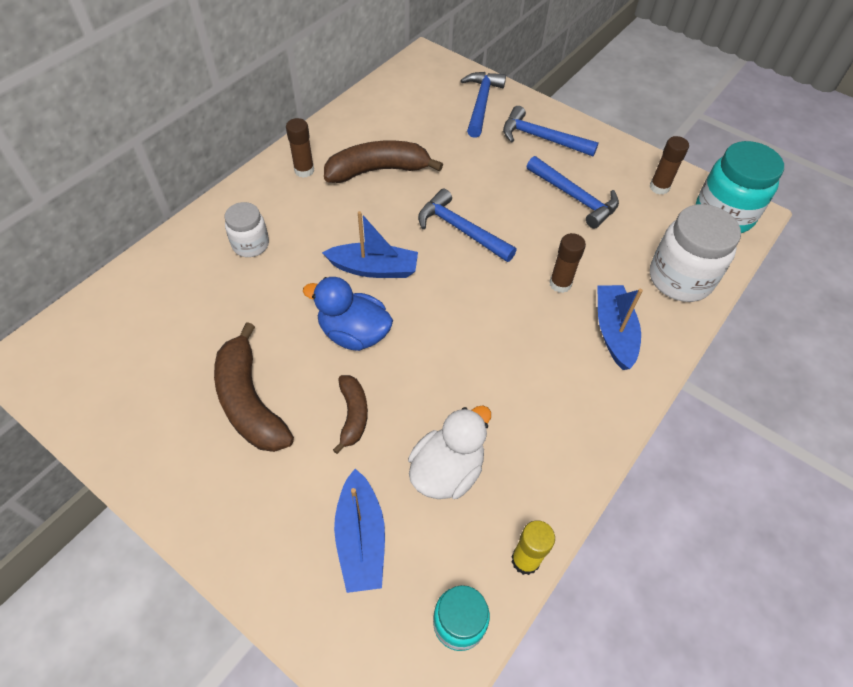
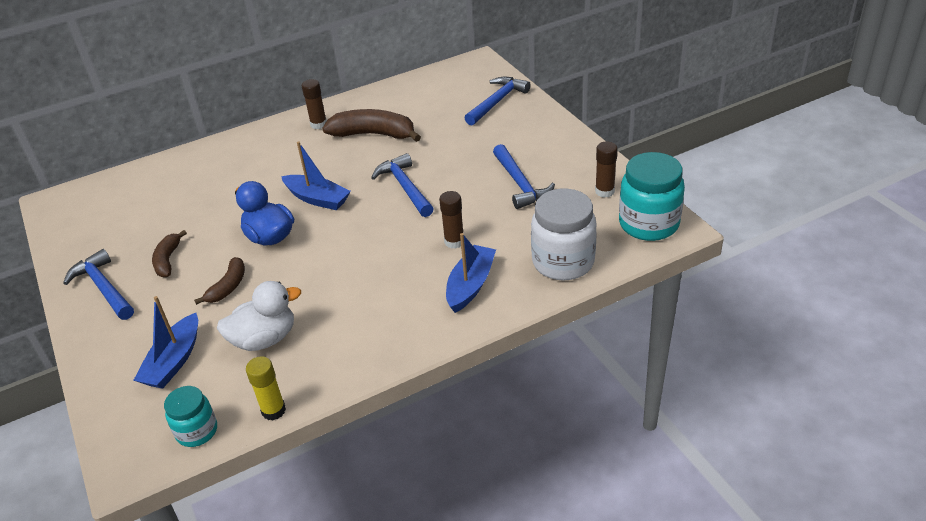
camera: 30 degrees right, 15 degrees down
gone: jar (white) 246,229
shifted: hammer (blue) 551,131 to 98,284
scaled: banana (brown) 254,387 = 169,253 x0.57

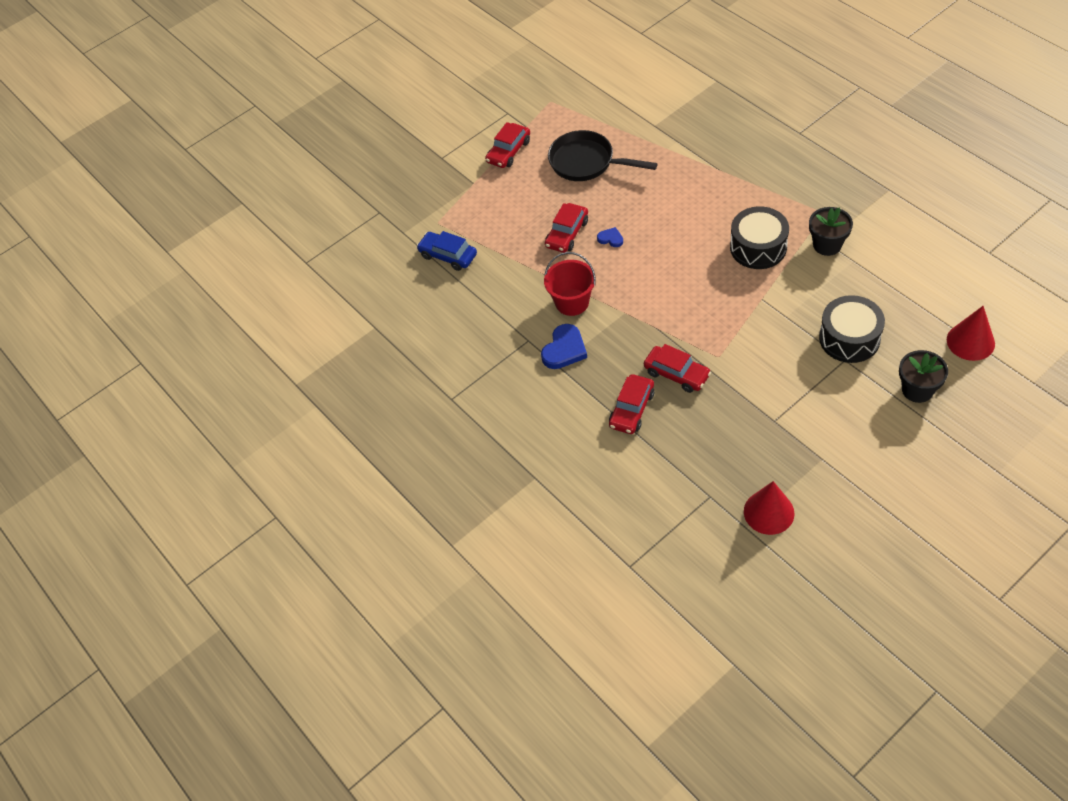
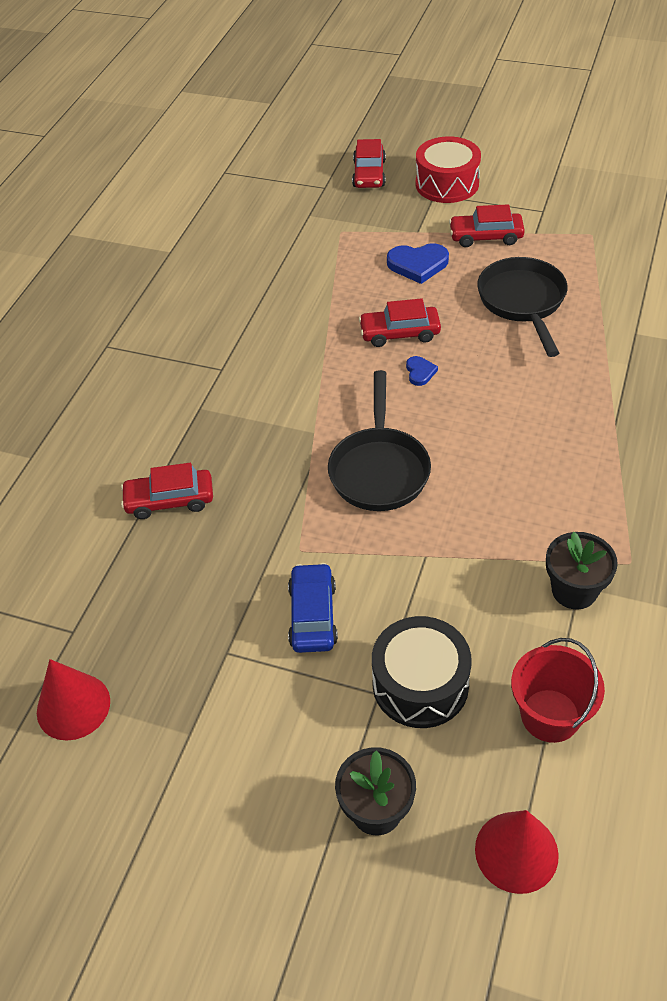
camera: 55 degrees right, 5 degrees down
gone: drum (black) 759,237
new: drum (red) 448,169; pan (black) 379,440
shifted: car (blue) 447,251 to 313,608; bucket (red) 570,284 to 558,690; heart (blue) 564,346 to 418,263; car (red) 677,368 to 369,163

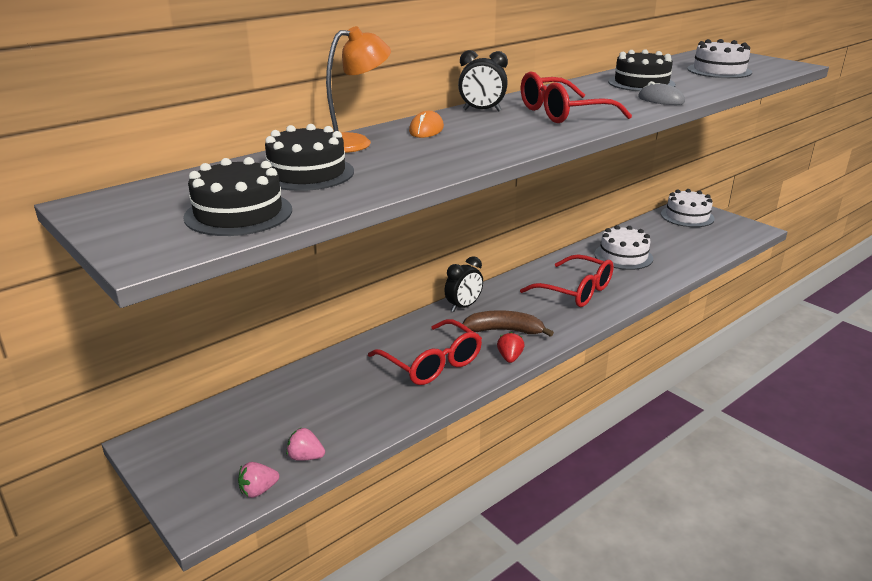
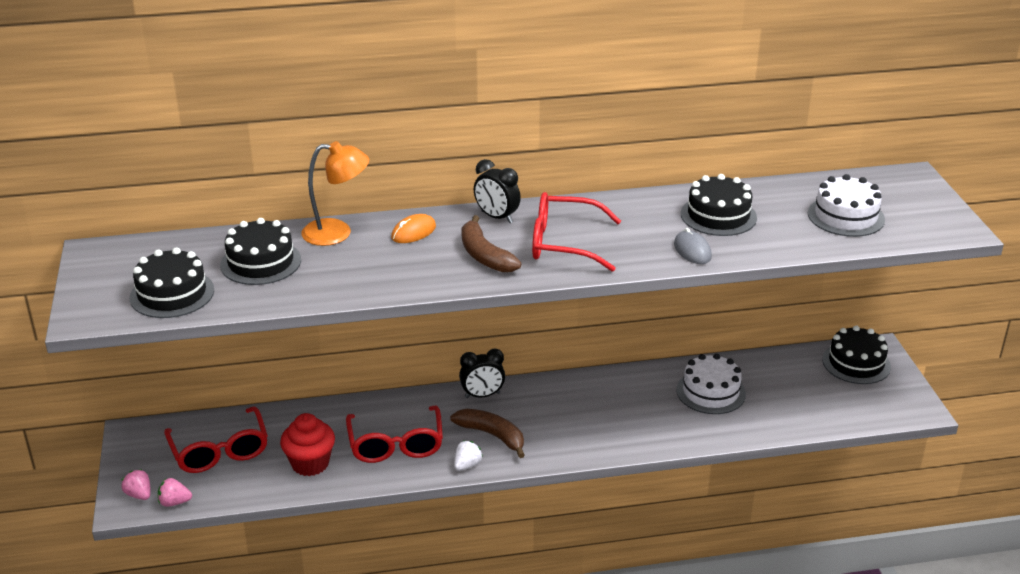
camera: 30 degrees right, 5 degrees up
new: banana (brown) 491,244; cupcake (red) 307,444
shifted: glasses (red) 567,280 to 216,439; strawberry (pink) 305,444 to 136,484
repainted: cake (white) 688,208 to cake (black) 856,355; strawberry (red) 510,347 to strawberry (white) 468,456

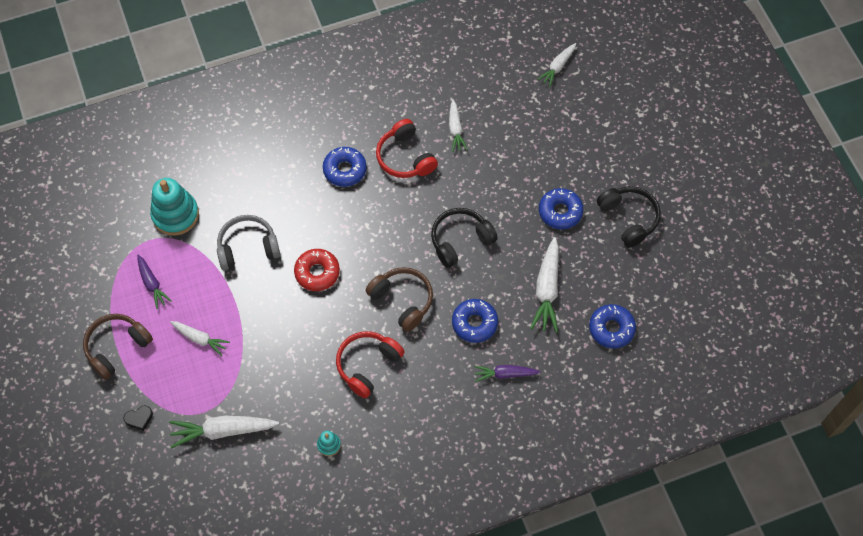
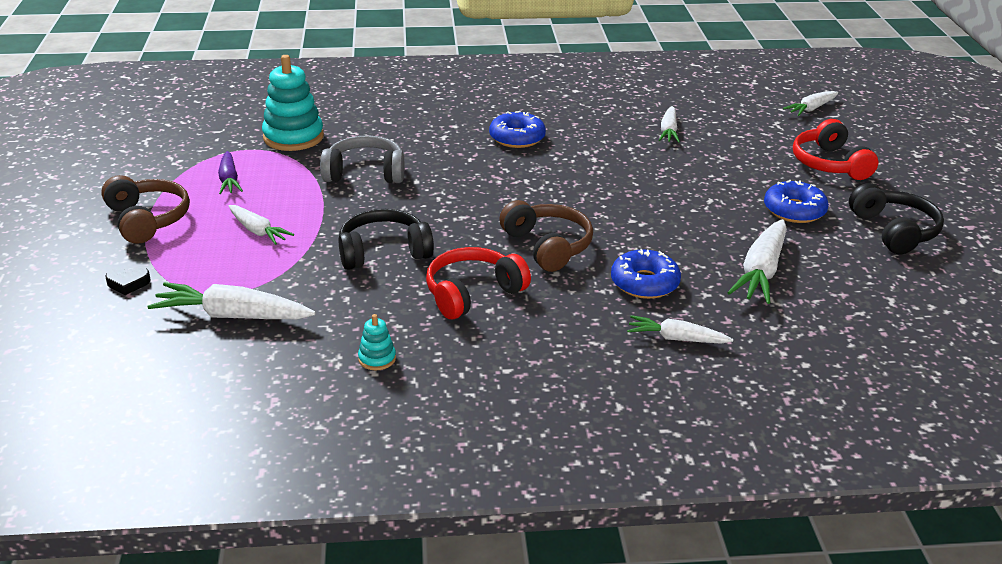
camera: 15 degrees right, 30 degrees down
gone: donut (red) 317,270; donut (blue) 612,326
shifted: headphones (red) 407,148 to 835,149; headphones (black) 464,238 to 386,239
repainted: carrot (purple) 507,373 to carrot (white) 680,329
rotated: headphones (brown) 118,347 = 145,209 90 degrees clockwise

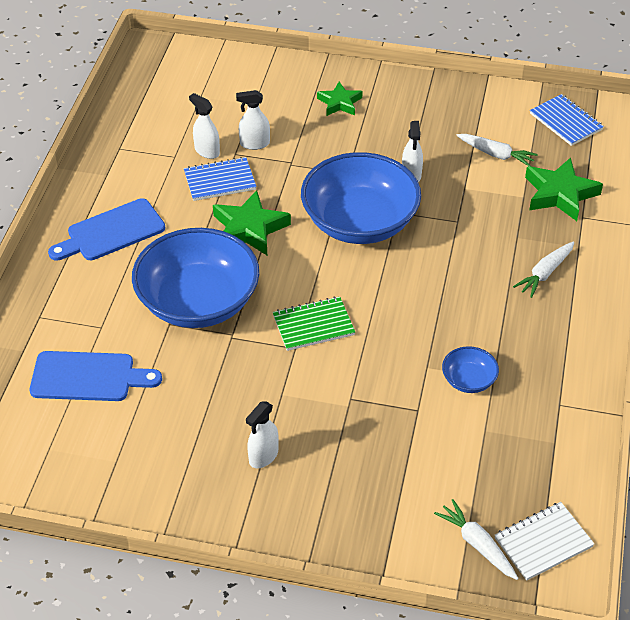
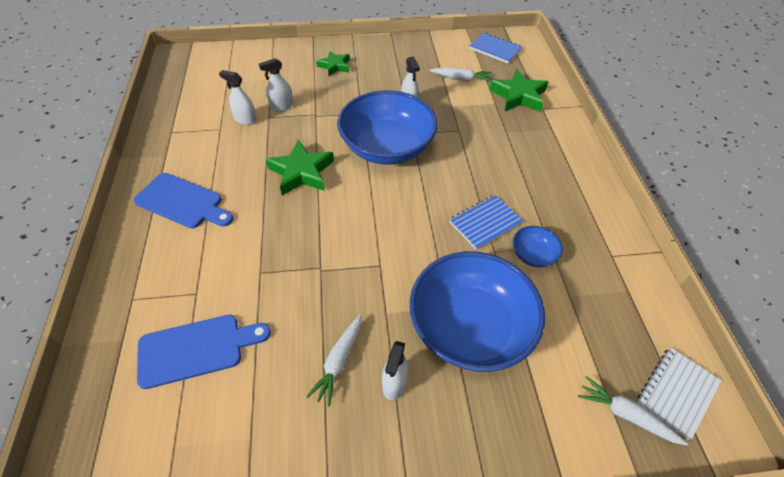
camera: 20 degrees left, 5 degrees up
gone: notebook (green) 314,323
shifted: notebook (blue) 220,179 to 486,222; bowl (blue) 195,278 to 477,311; carrot (white) 543,269 to 334,360
rotated: cutting board (blue) 106,229 = 183,200 105 degrees counterclockwise

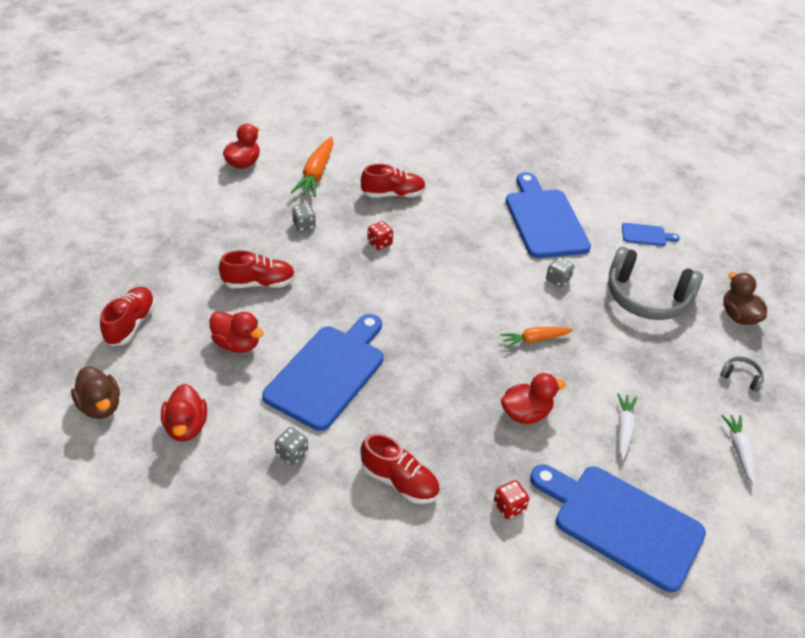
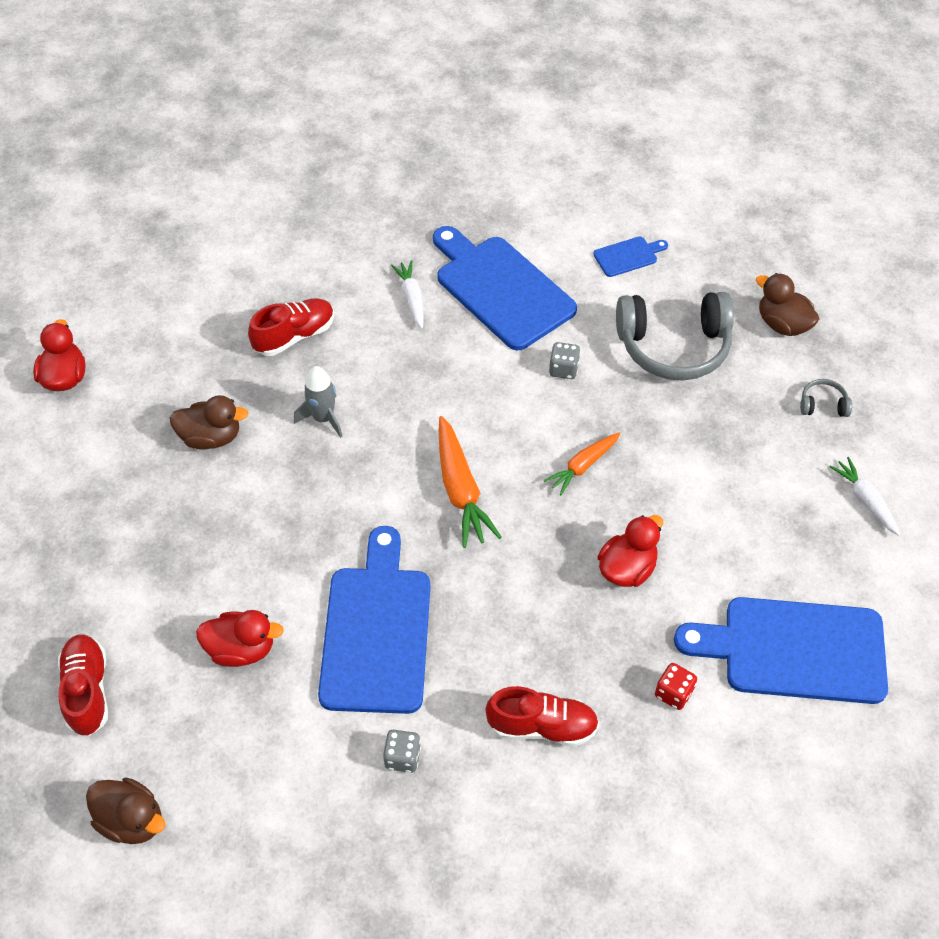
camera: 25 degrees left, 10 degrees up
gone: shoe (red) 257,269; duck (red) 184,413
shifted: carrot (orange) 312,167 to 470,482; carrot (white) 627,426 to 407,294
swapped: dice (grey) 304,218 to duck (brown) 209,422; dice (red) 380,235 to rocket (grey) 318,402

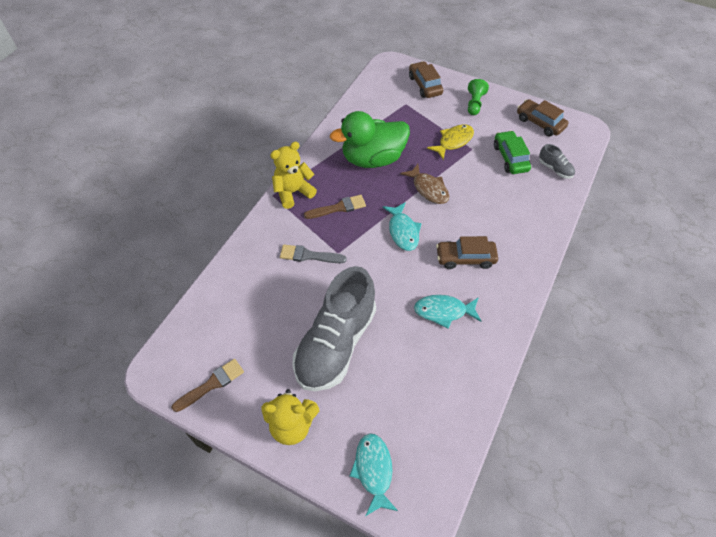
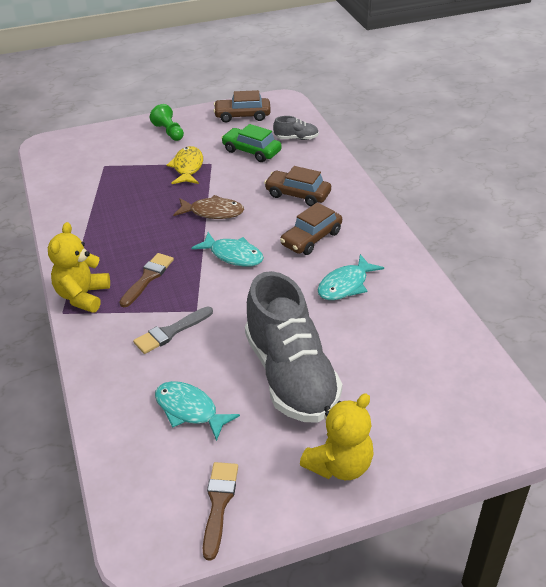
camera: 45 degrees left, 15 degrees down
gone: duck (green) 370,139
shifted: car (brown) 426,79 to 297,186; fish (turquoise) 373,474 to 197,411

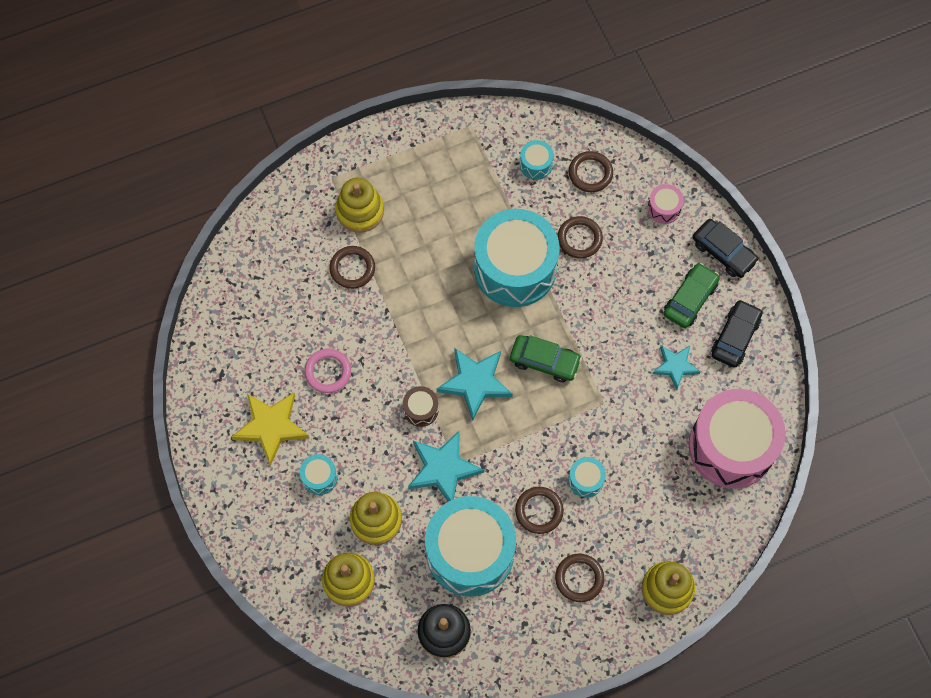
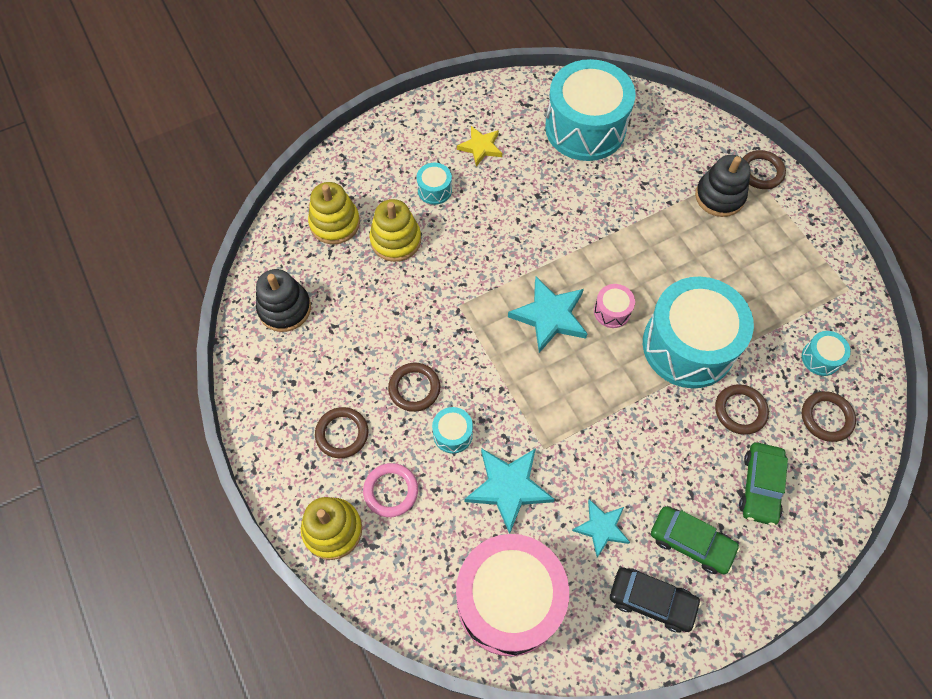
camera: 85 degrees right, 5 degrees down
gone: car (black) 726,248; drum (brown) 421,406
shifted: drum (pink) 665,204 to 614,306; ring (brown) 352,267 to 764,169; car (green) 546,358 to 763,484; ring (pink) 327,370 to 390,490; star (turquoise) 446,466 to 510,491; drum (turquoise) 470,546 to 590,110
repainted: stacking toy (yellow) 359,205 to stacking toy (black) 723,186
scaled: star (yellow) 270,429 = 479,146 x0.63

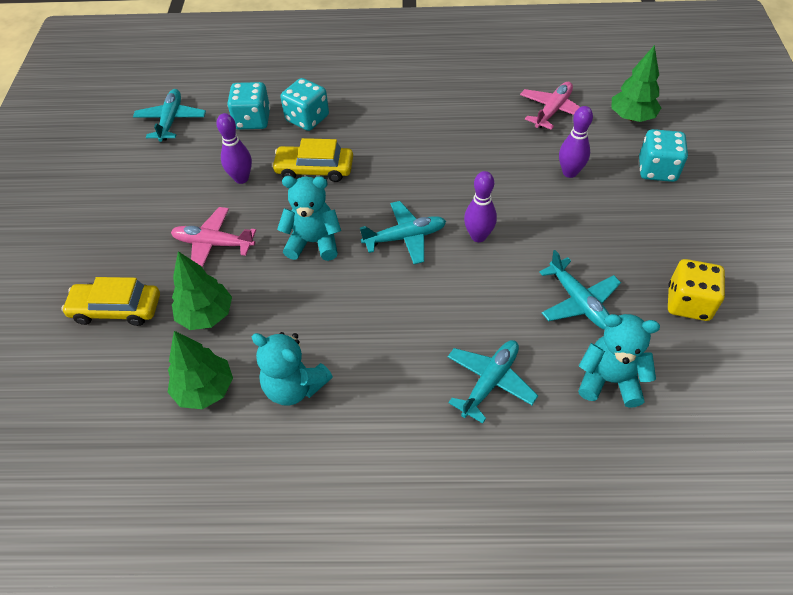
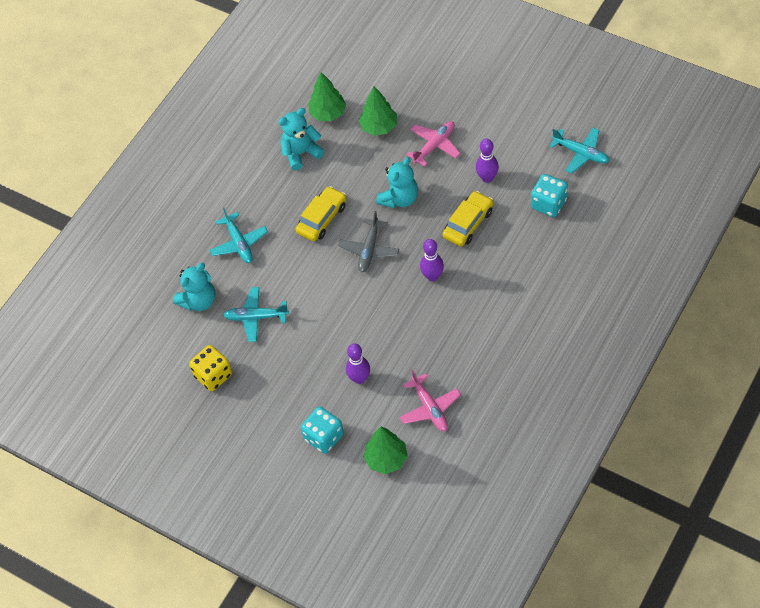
camera: 125 degrees right, 5 degrees up
gone: dice (turquoise) 305,104
shifted: bowling pin (purple) 480,206 to 432,260; car (yellow) 110,301 to 321,213
repainted: plane (turquoise) 403,232 to plane (grey) 368,241

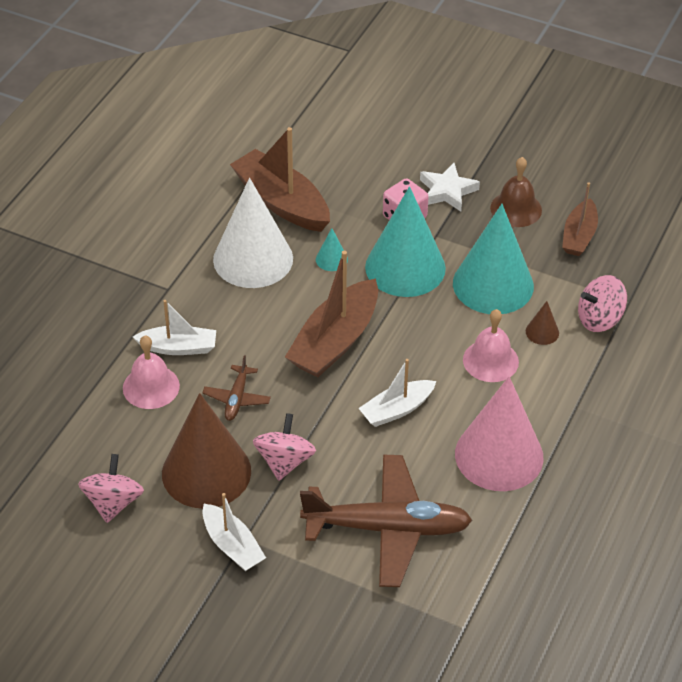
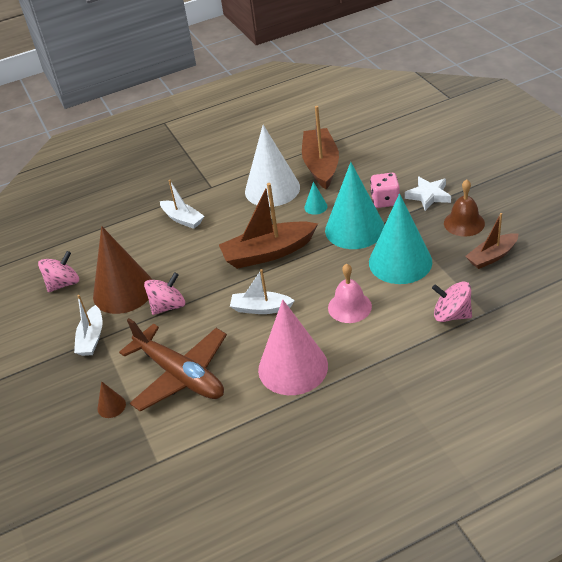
camera: 45 degrees right, 5 degrees down
gone: bell (pink) 151,372; plane (brown) 236,388
shifted: cone (brown) 542,323 to 112,399

